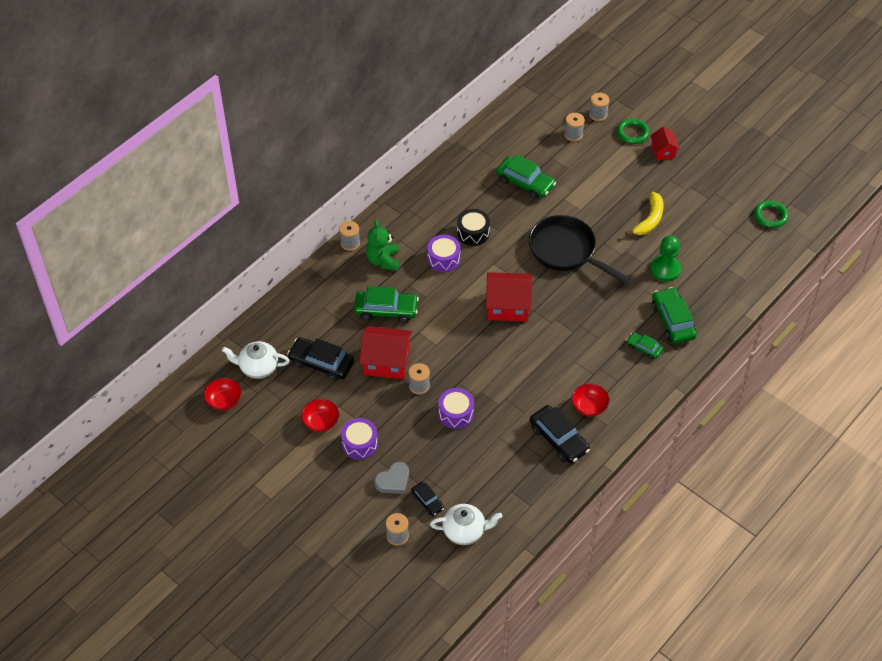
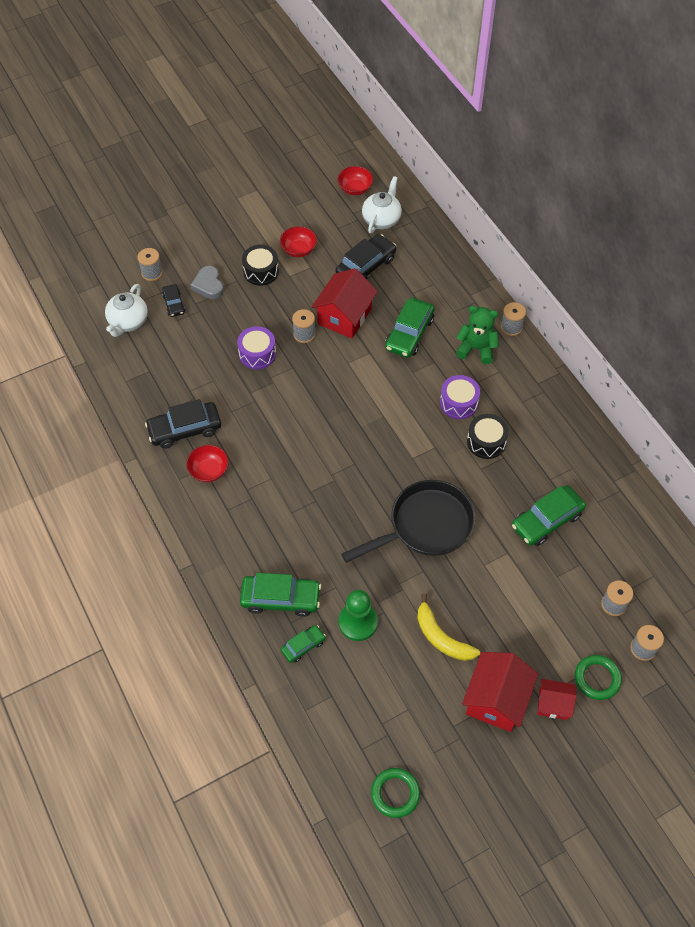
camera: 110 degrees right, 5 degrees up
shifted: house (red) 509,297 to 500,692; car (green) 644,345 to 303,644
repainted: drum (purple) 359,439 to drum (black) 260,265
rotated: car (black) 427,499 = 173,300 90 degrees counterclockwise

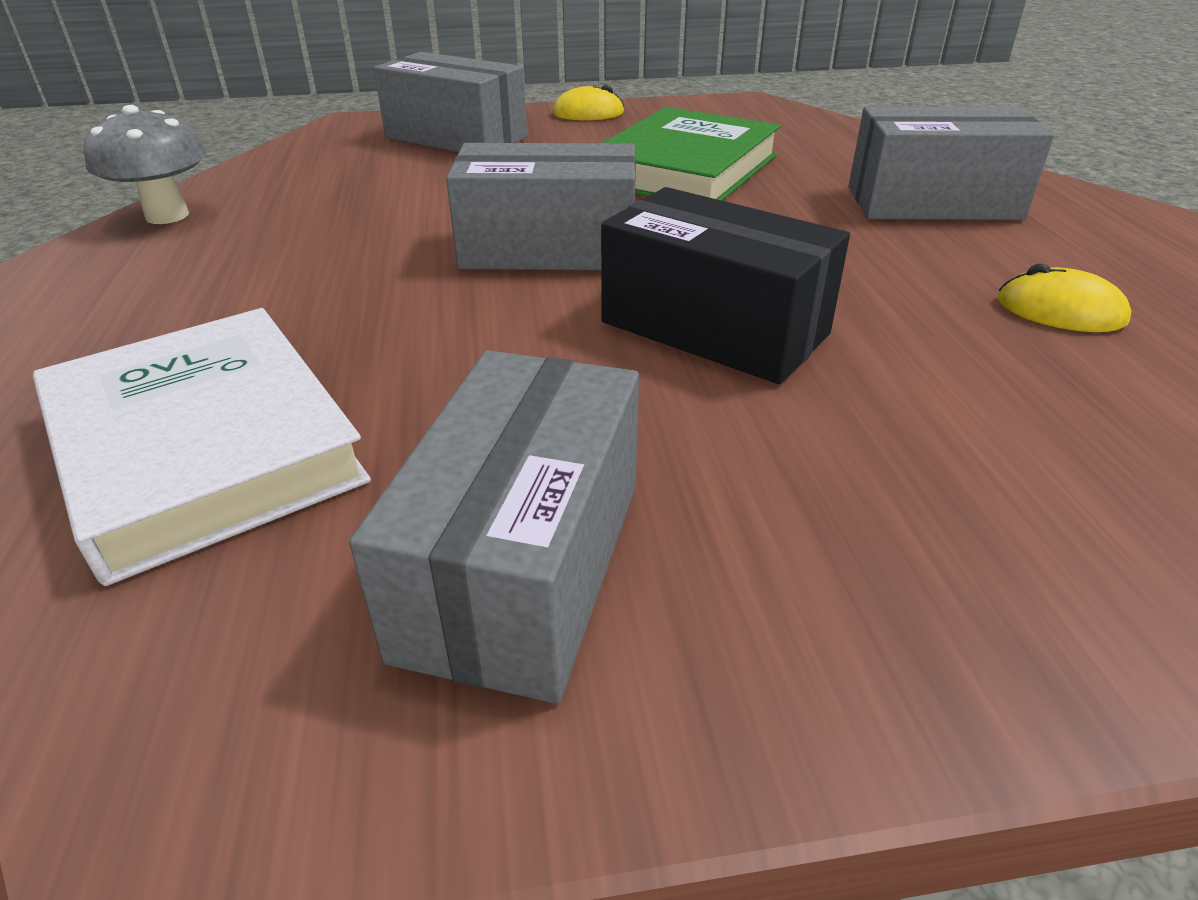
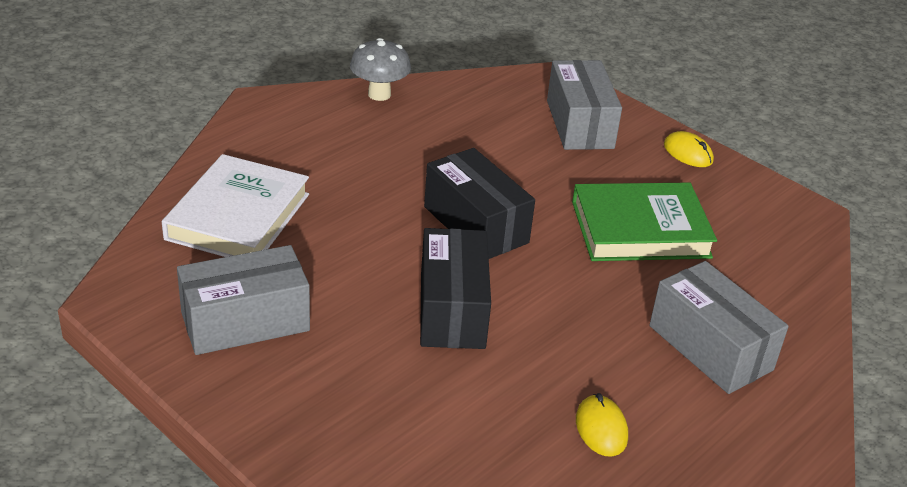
camera: 50 degrees right, 0 degrees up
repainted: box (grey) 541,206 to box (black) 479,203

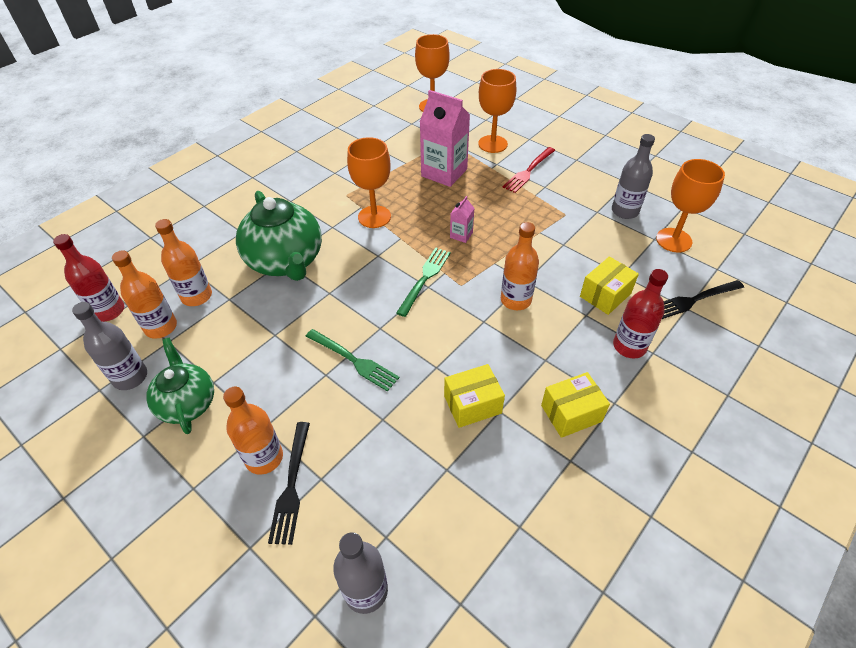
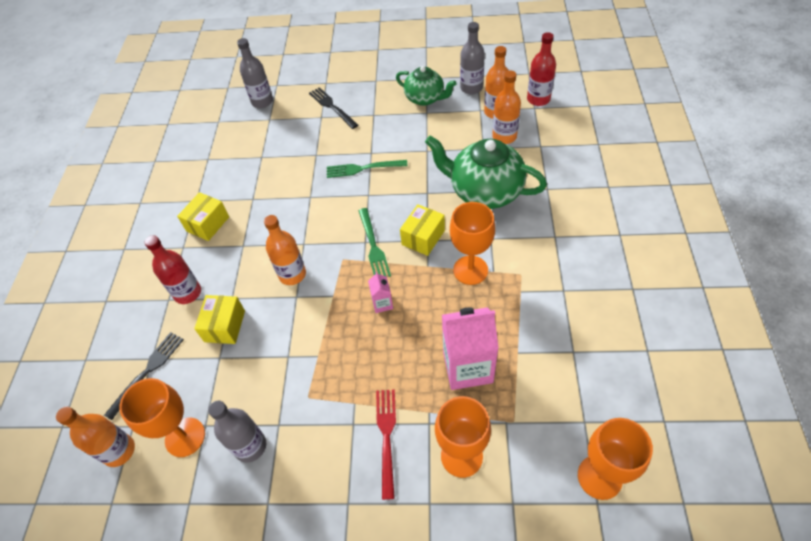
camera: 145 degrees right, 5 degrees up
shifted: box (yellow) 474,396 to 422,230; bottle (orange) 253,431 to 95,437

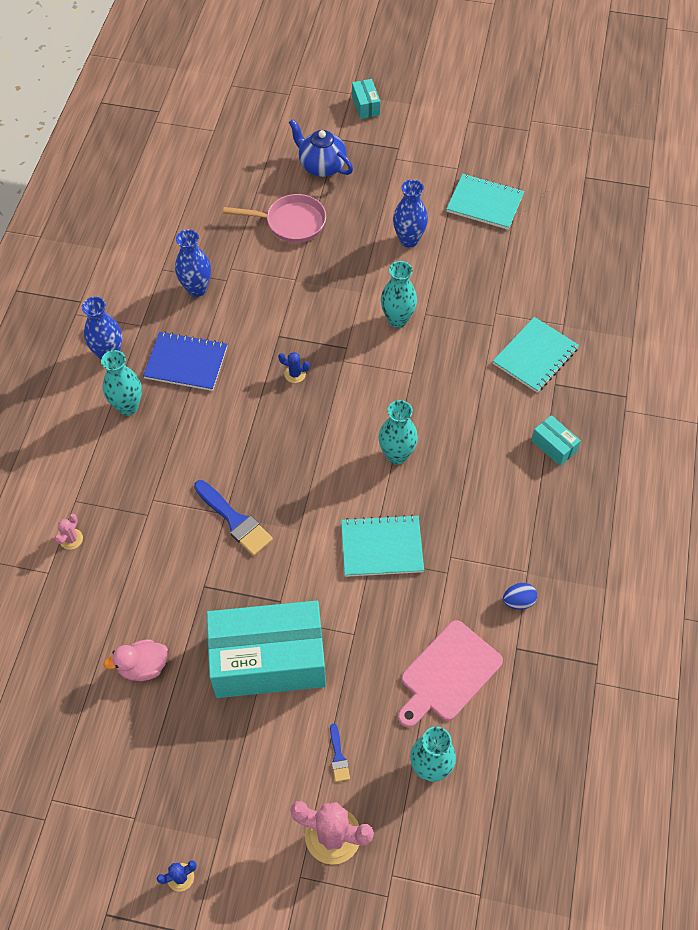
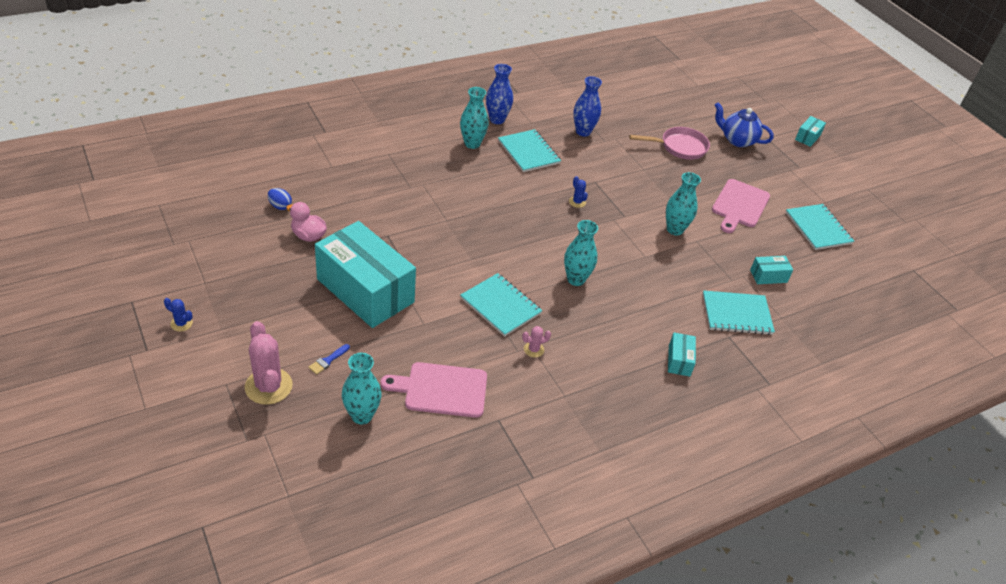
camera: 45 degrees right, 15 degrees down
gone: brush (blue) 233,518
new: box (turquoise) 771,270
shifted: cactus (pink) 69,532 to 536,341; egg (blue) 520,596 to 280,199
swapped: vase (blue) 410,214 to cutting board (pink) 741,206
repainted: notebook (blue) 185,361 to notebook (turquoise) 529,150
rotated: teapot (blue) 321,148 = 744,124 60 degrees counterclockwise; pan (pink) 274,218 = 669,143 60 degrees counterclockwise

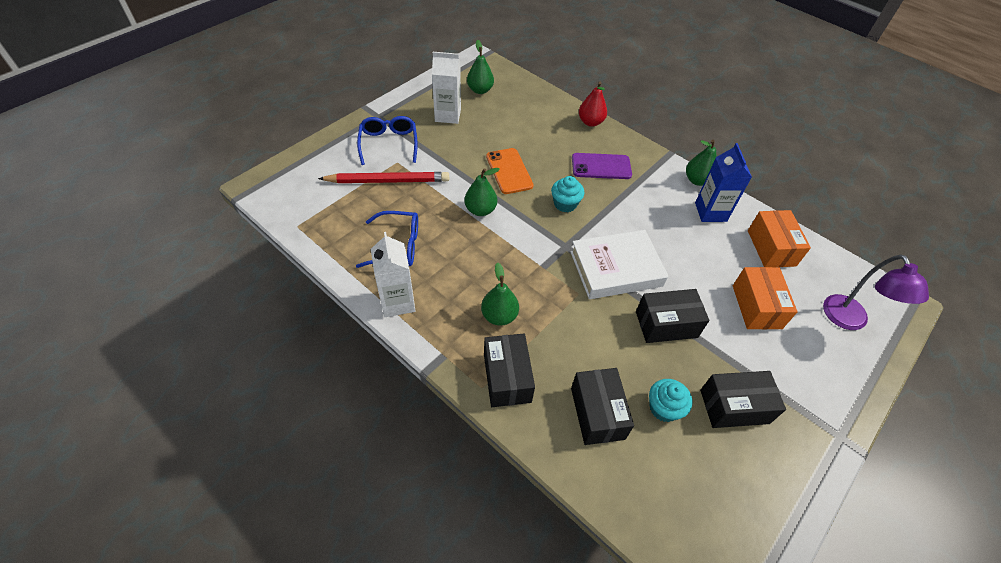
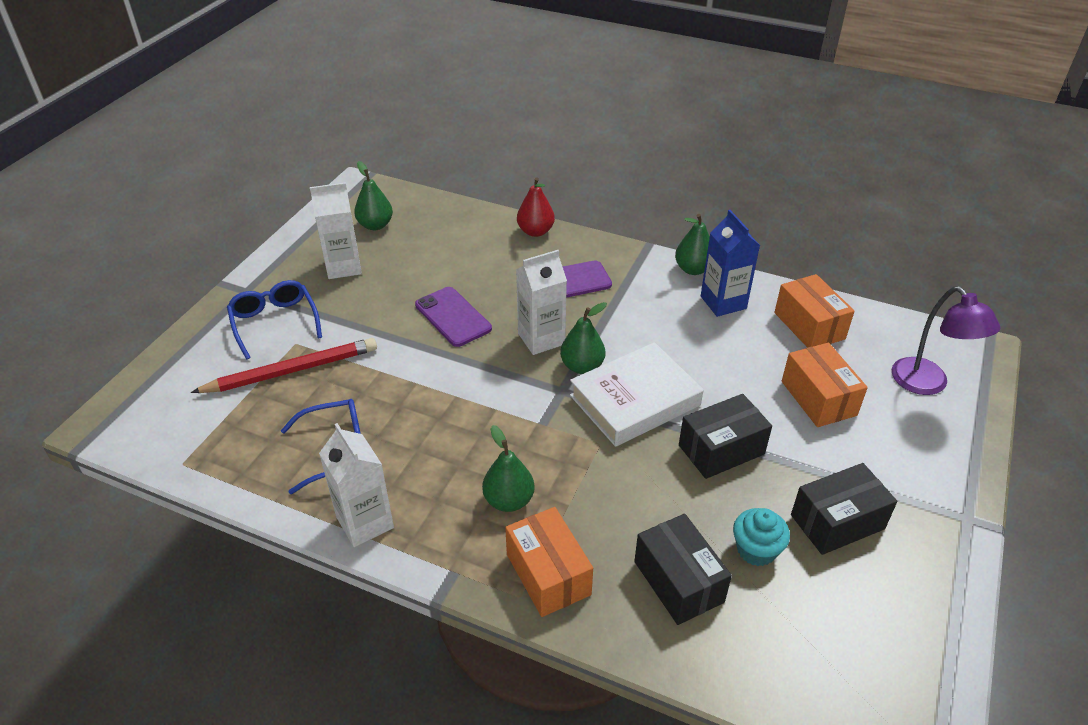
camera: 15 degrees left, 10 degrees down
shifted: pear (green) 482,192 to 583,338
swapped: cupcake (turquoise) 567,194 to carton (white) 541,302
repainted: phone (orange) 510,171 to phone (purple) 453,317; box (black) 509,370 to box (orange) 549,562

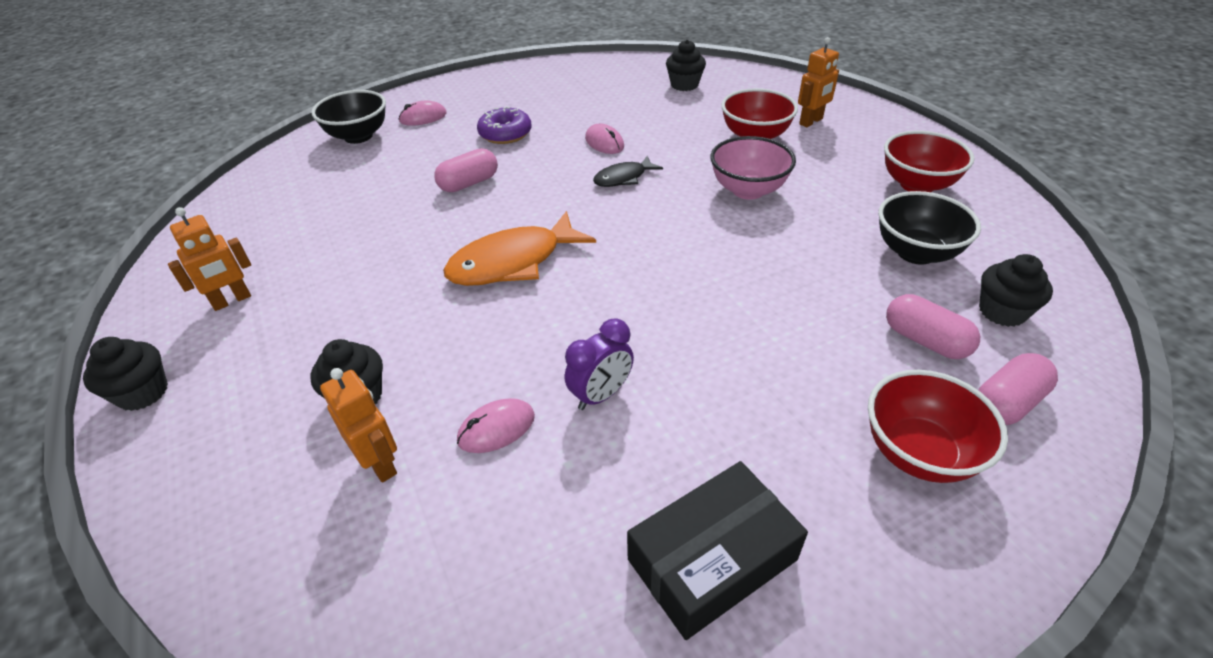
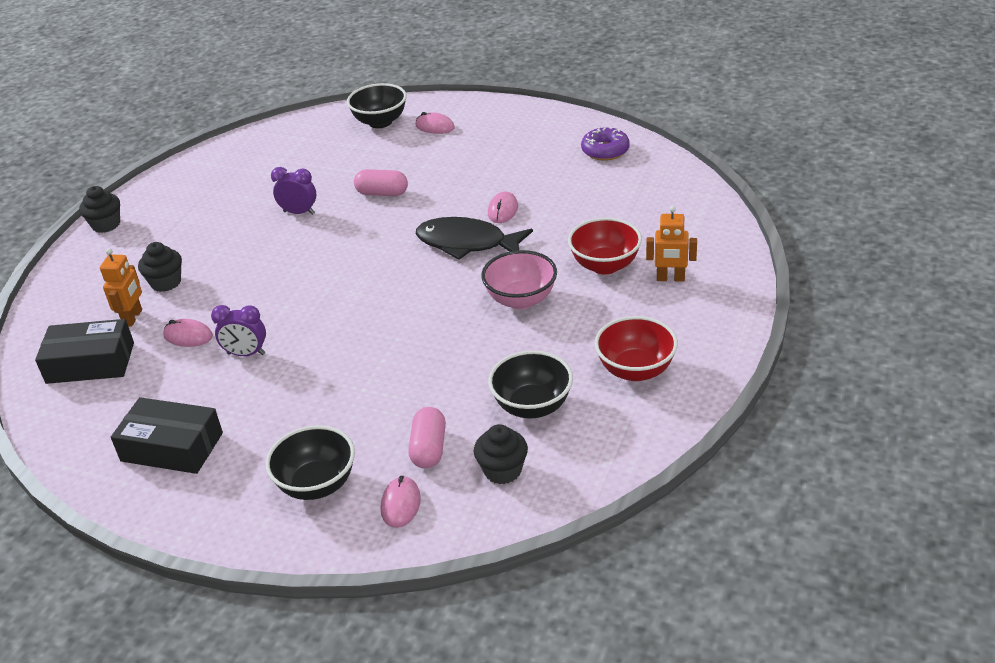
camera: 50 degrees right, 5 degrees down
gone: cupcake (black) 686,65; robot (orange) 209,259; fish (orange) 519,248
new: clock (purple) 293,191; box (black) 84,351
shifted: donut (purple) 504,125 to 605,144
swapped: capsule (pink) 1018,389 to mouse (pink) 401,502
repainted: bowl (red) 938,426 to bowl (black) 310,462
scaled: fish (black) 628,171 = 474,238 x1.81

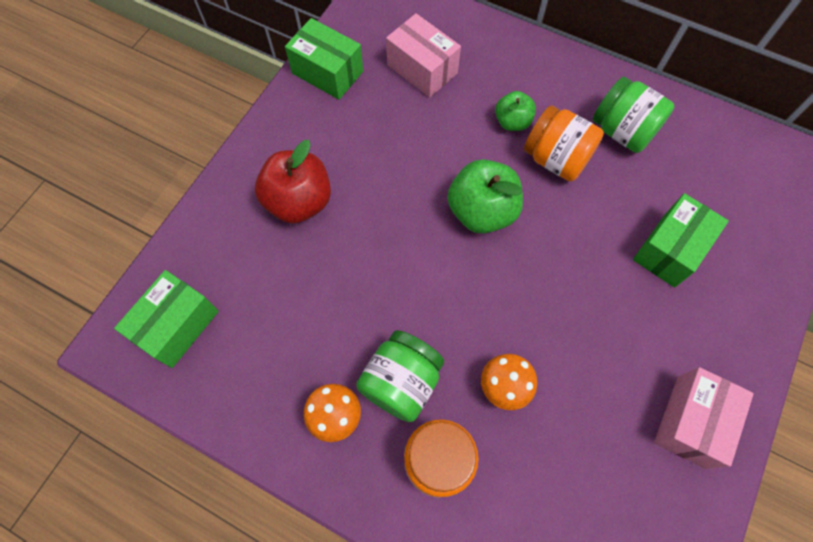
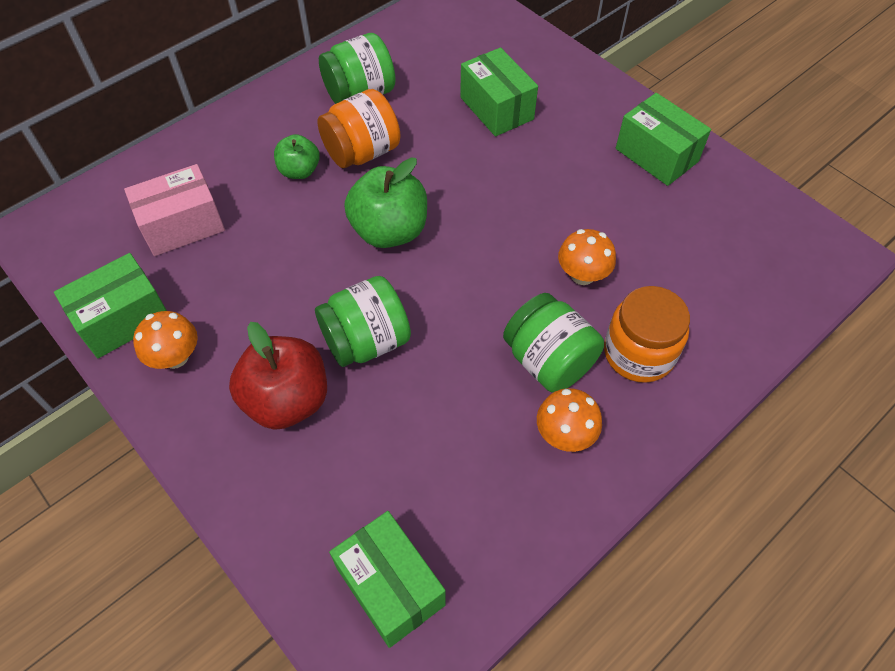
camera: 70 degrees left, 10 degrees down
new: jar (green) 363,321; mushroom (orange) 165,340
repainted: box (pink) 704,418 to box (green) 663,139

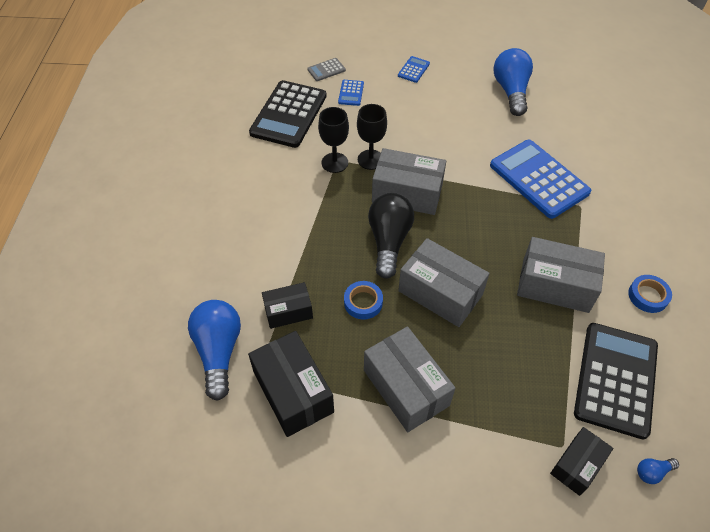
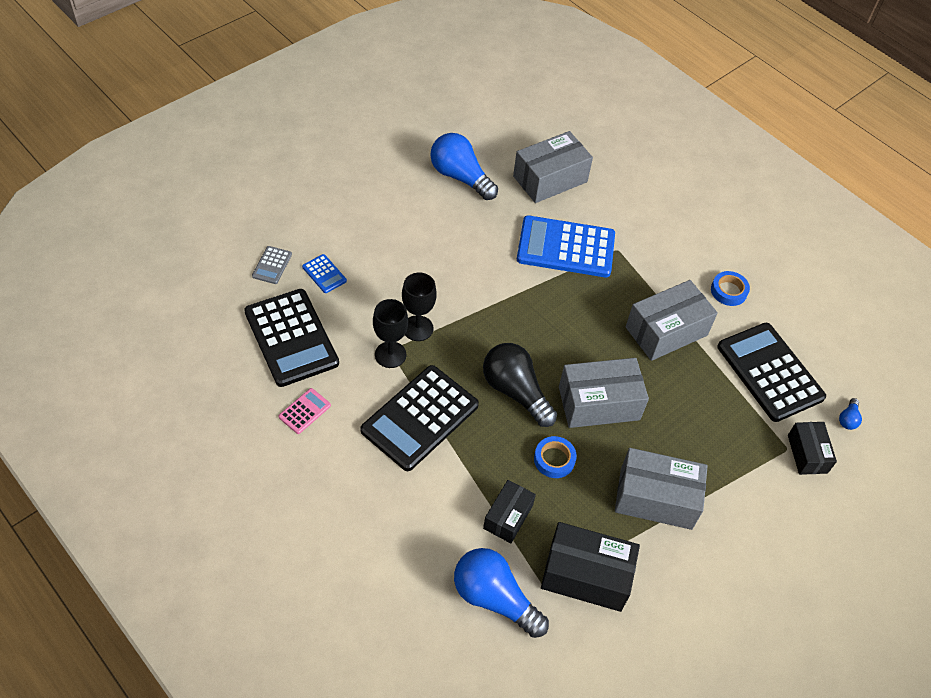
camera: 50 degrees left, 0 degrees up
gone: calculator (blue) 414,69
new: calculator (black) 419,418; calculator (pink) 305,411
shifted: box (grey) 409,181 to 553,167

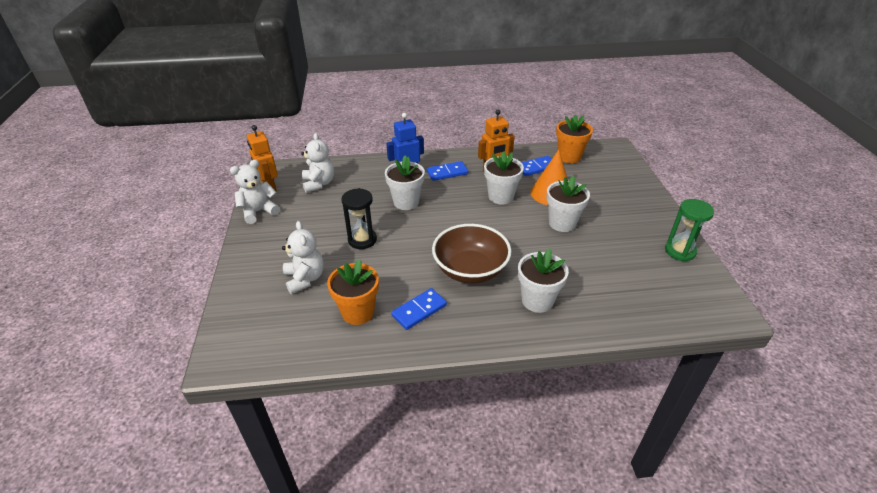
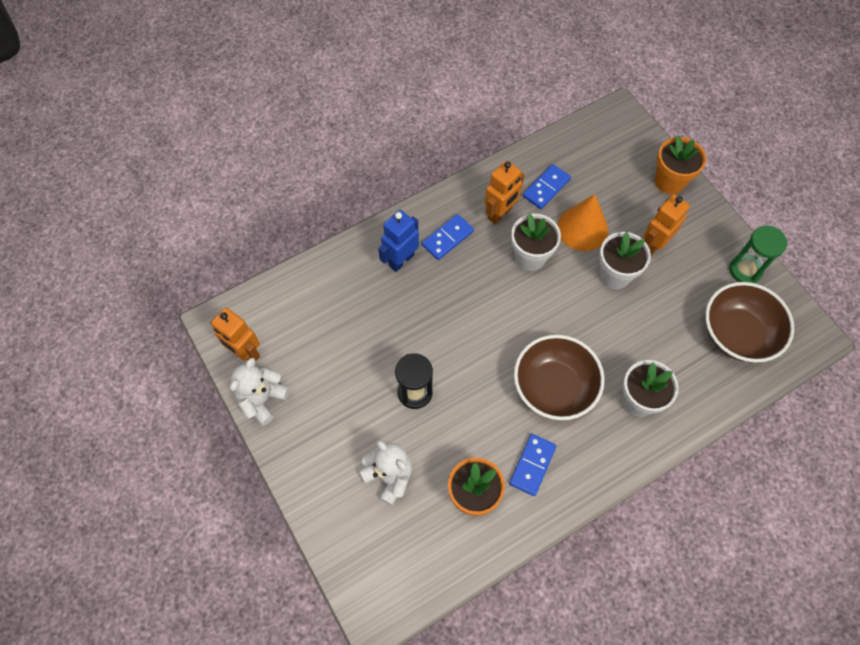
camera: 25 degrees left, 25 degrees up
gone: teddy bear (white) 317,163; flower pot (white) 405,182
new: robot (orange) 666,225; bowl (brown) 749,322
shifted: flower pot (orange) 574,139 to 680,164

